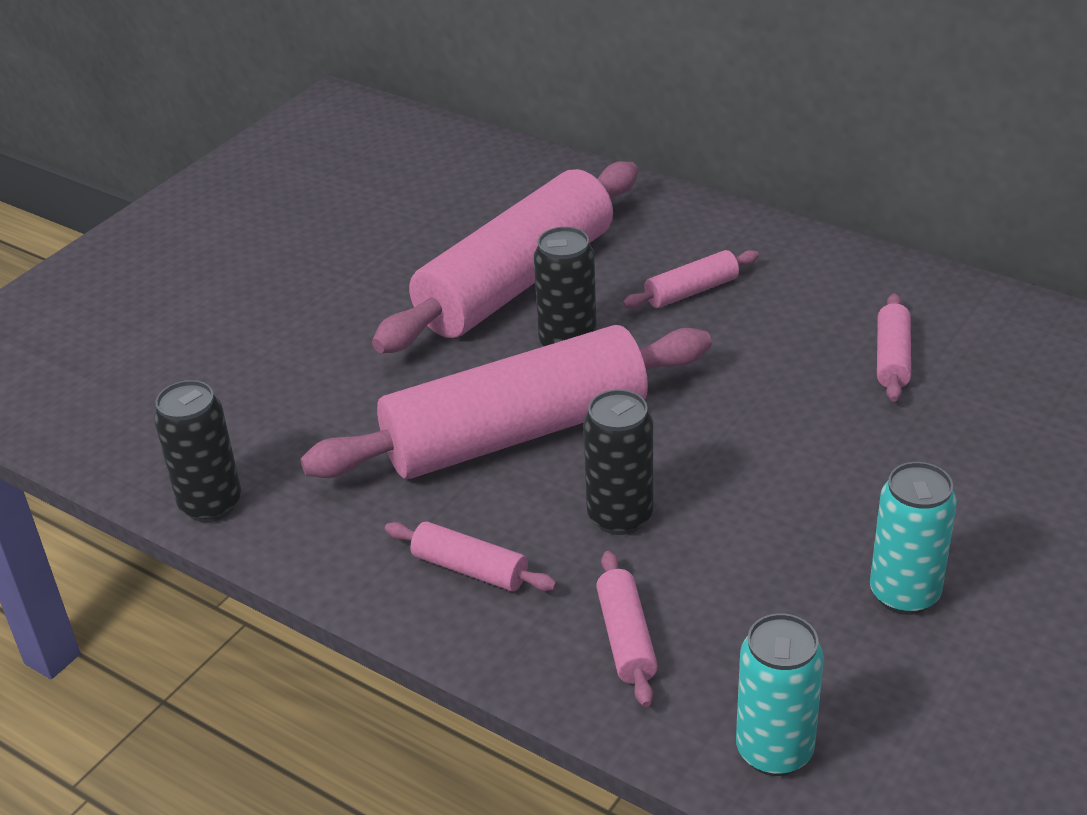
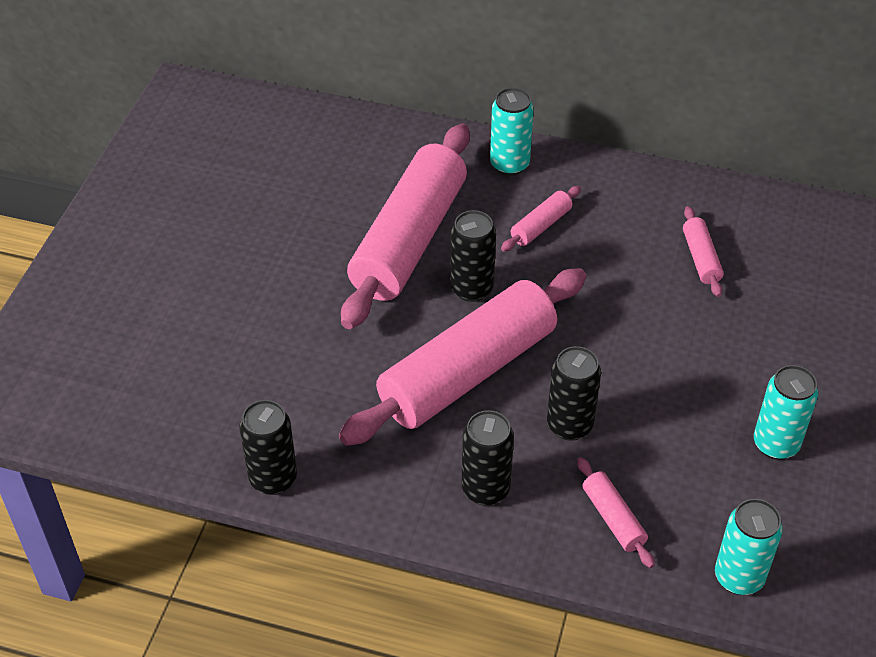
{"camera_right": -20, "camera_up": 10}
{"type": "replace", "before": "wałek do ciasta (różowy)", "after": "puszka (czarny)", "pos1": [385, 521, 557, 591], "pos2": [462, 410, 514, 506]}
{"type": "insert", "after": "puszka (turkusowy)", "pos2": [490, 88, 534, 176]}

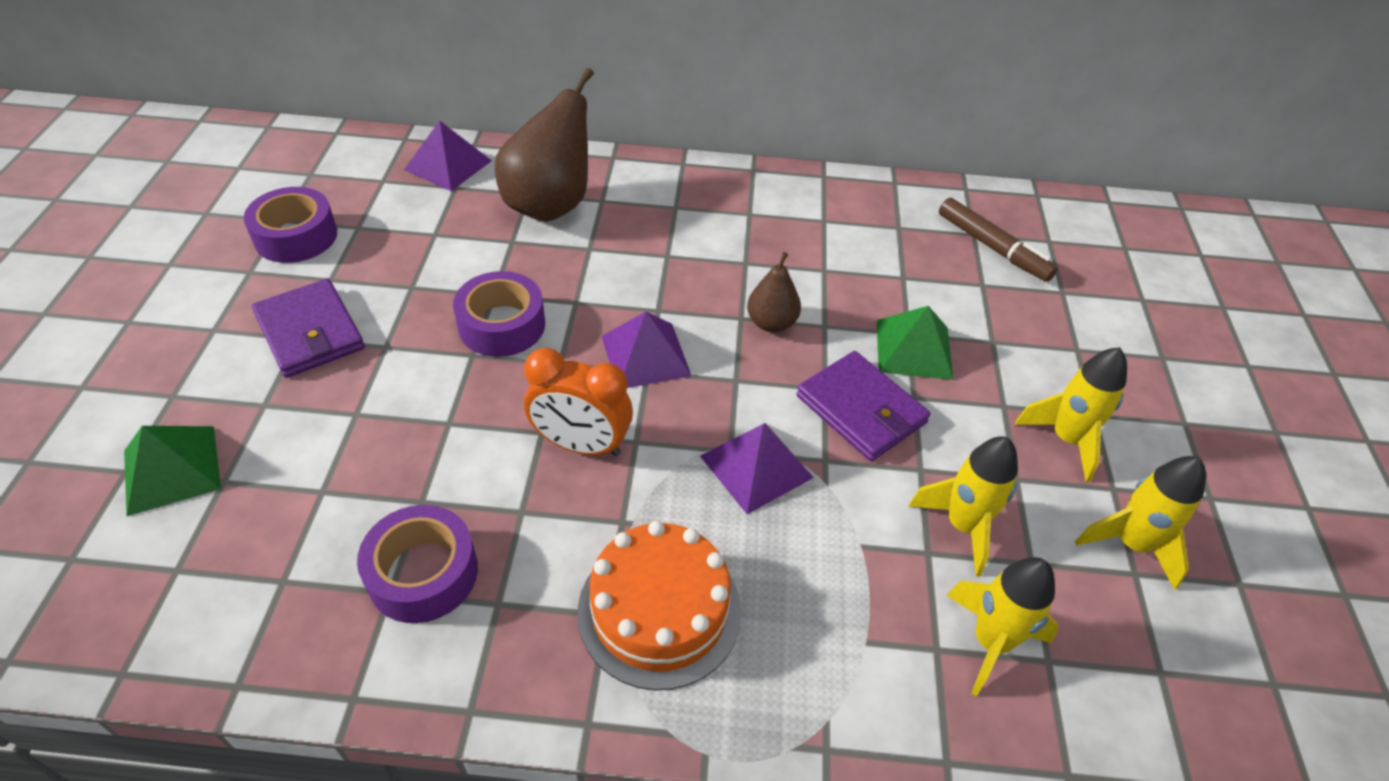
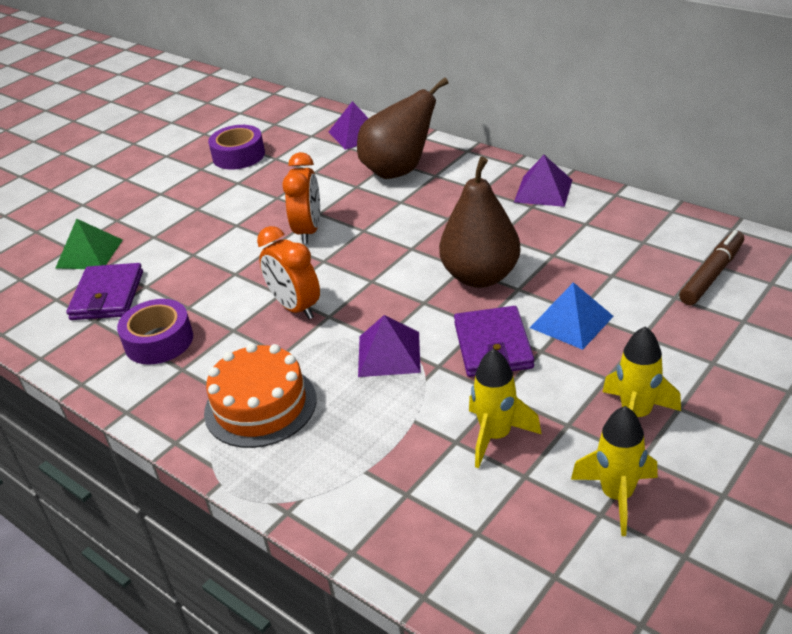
{"camera_right": 40, "camera_up": -10}
{"type": "move", "before": "portfel (fioletowy)", "pos1": [252, 278, 365, 378], "pos2": [66, 263, 143, 320]}
{"type": "replace", "before": "taśma klejąca (fioletowy)", "after": "budzik (pomarańczowy)", "pos1": [453, 271, 545, 357], "pos2": [282, 152, 320, 244]}
{"type": "move", "before": "piramida (fioletowy)", "pos1": [602, 312, 692, 388], "pos2": [514, 155, 572, 207]}
{"type": "resize", "before": "gruszka (brązowy)", "pos1": [747, 252, 801, 332], "pos2": [439, 157, 521, 288], "scale": 1.91}
{"type": "recolor", "before": "piramida (zielony)", "after": "piramida (niebieski)", "pos1": [877, 306, 953, 380], "pos2": [530, 282, 614, 350]}
{"type": "rotate", "before": "flamaster (brązowy)", "pos1": [939, 198, 1058, 282], "pos2": [679, 230, 744, 305], "turn": -135}
{"type": "delete", "before": "rakieta (żółty)", "pos1": [946, 557, 1059, 697]}

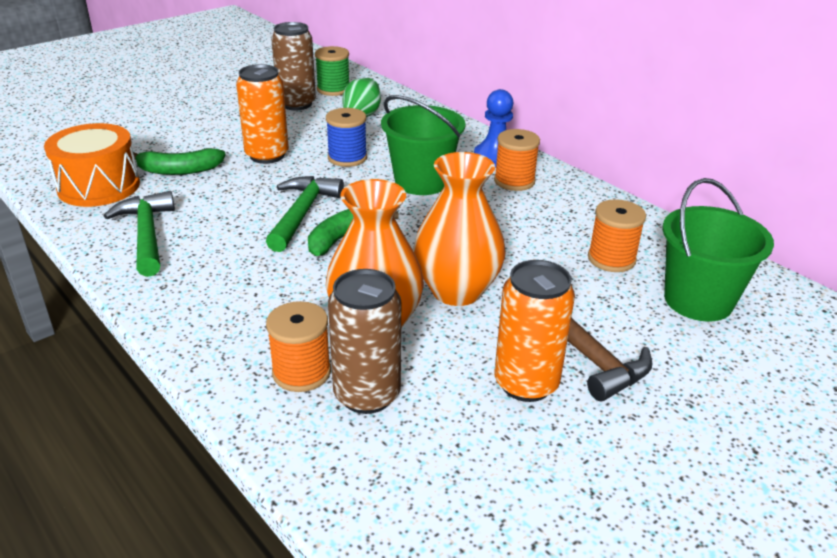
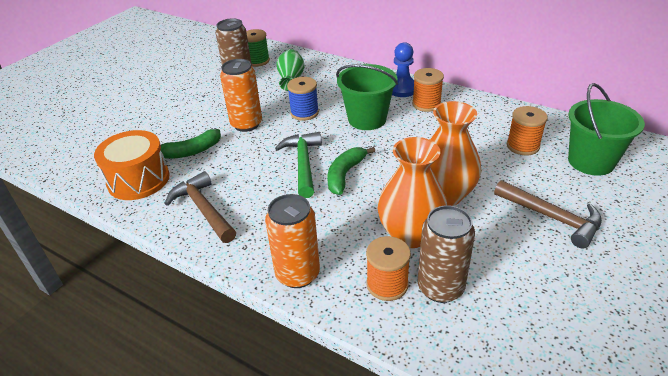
{"camera_right": -15, "camera_up": 5}
{"type": "recolor", "before": "młotek (zielony)", "after": "młotek (brązowy)", "pos1": [104, 191, 175, 277], "pos2": [165, 171, 236, 243]}
{"type": "move", "before": "puszka (pomarańczowy)", "pos1": [494, 260, 575, 402], "pos2": [265, 194, 320, 288]}

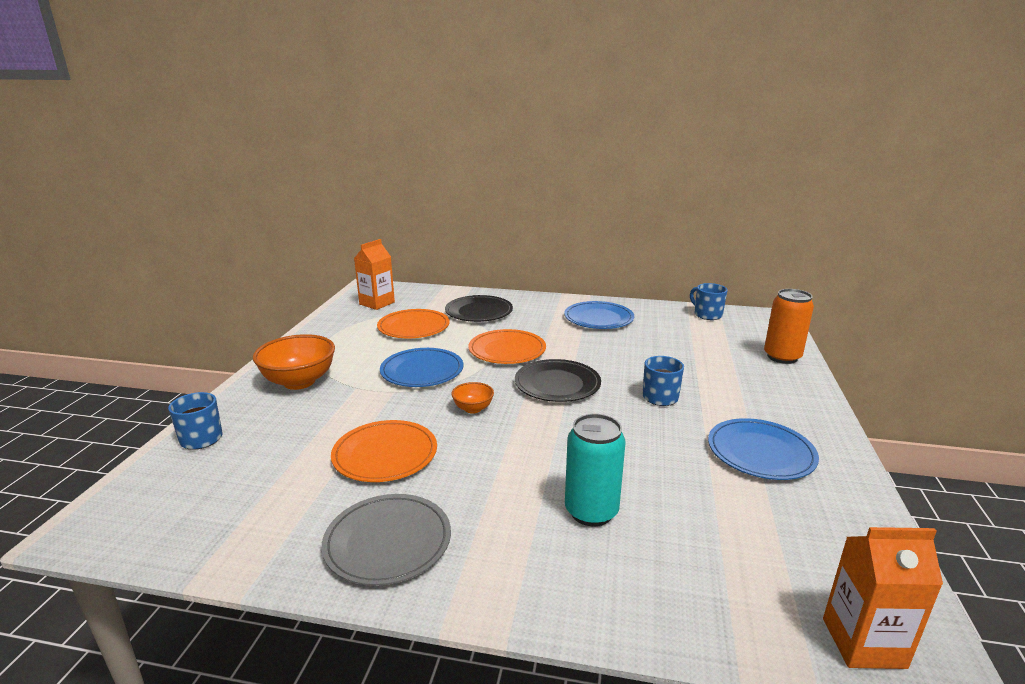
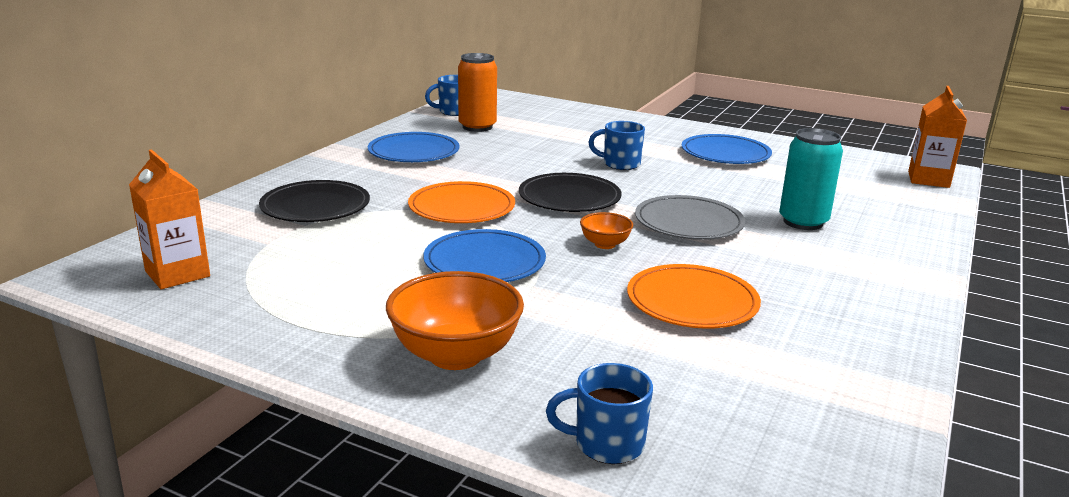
{"camera_right": -75, "camera_up": 0}
{"type": "move", "before": "talerz (szary)", "pos1": [322, 494, 451, 586], "pos2": [635, 195, 745, 240]}
{"type": "delete", "before": "talerz (pomarańczowy)", "pos1": [377, 309, 450, 339]}
{"type": "move", "before": "puszka (pomarańczowy)", "pos1": [764, 289, 814, 364], "pos2": [458, 53, 497, 132]}

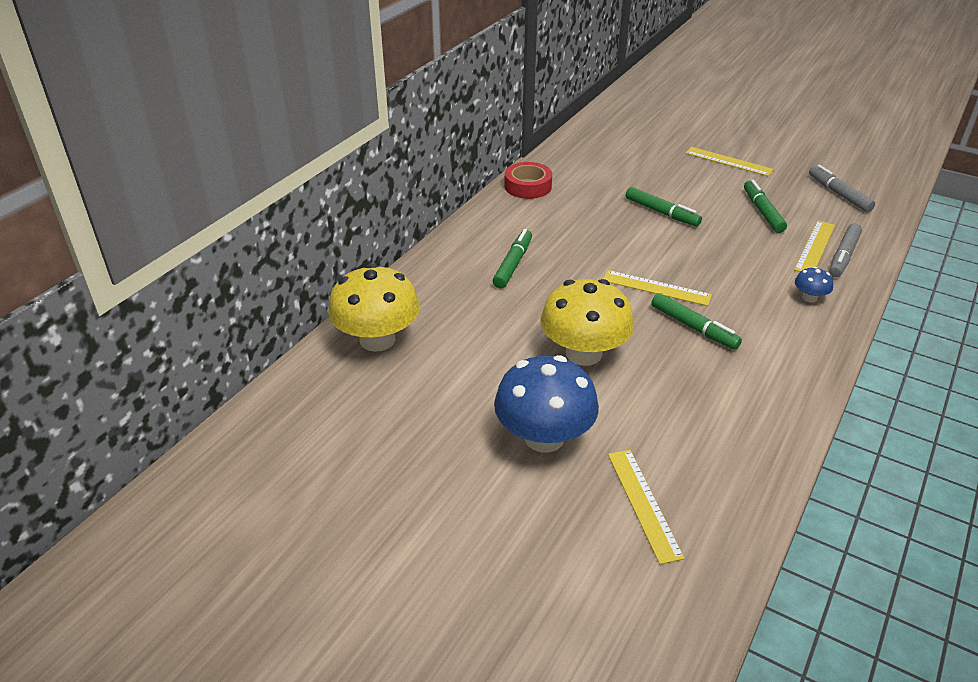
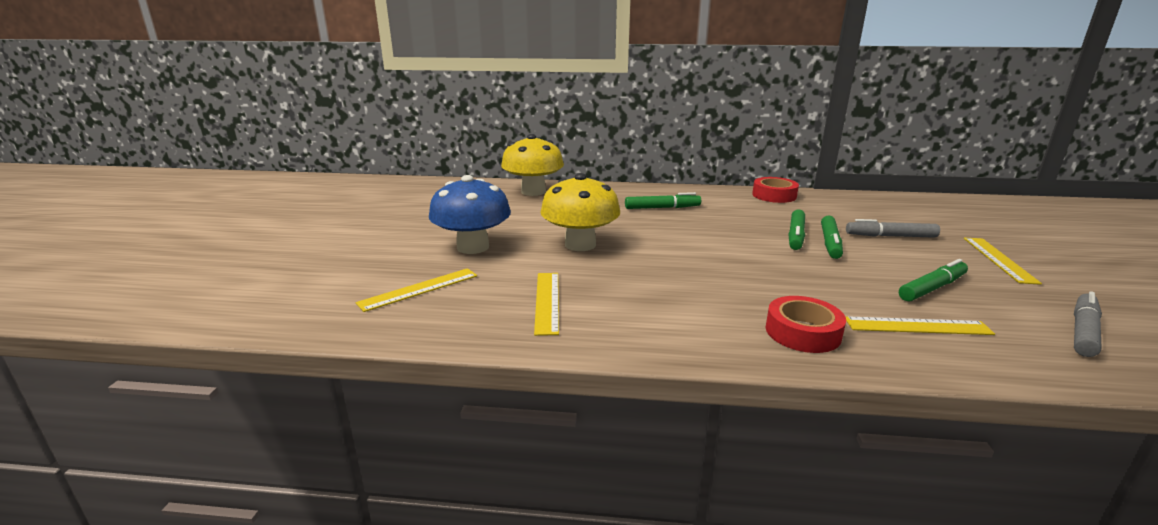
{"camera_right": 65, "camera_up": -15}
{"type": "move", "before": "linijka (żółty)", "pos1": [603, 270, 712, 306], "pos2": [534, 273, 559, 336]}
{"type": "move", "before": "flamaster (zielony)", "pos1": [651, 293, 742, 350], "pos2": [788, 209, 805, 250]}
{"type": "replace", "before": "grzyb (niebieski)", "after": "taśma klejąca (czerwony)", "pos1": [795, 267, 833, 303], "pos2": [765, 296, 846, 353]}
{"type": "move", "before": "flamaster (szary)", "pos1": [829, 223, 862, 277], "pos2": [846, 219, 940, 238]}

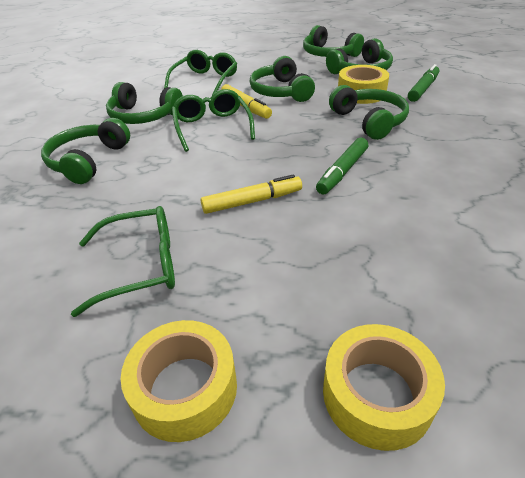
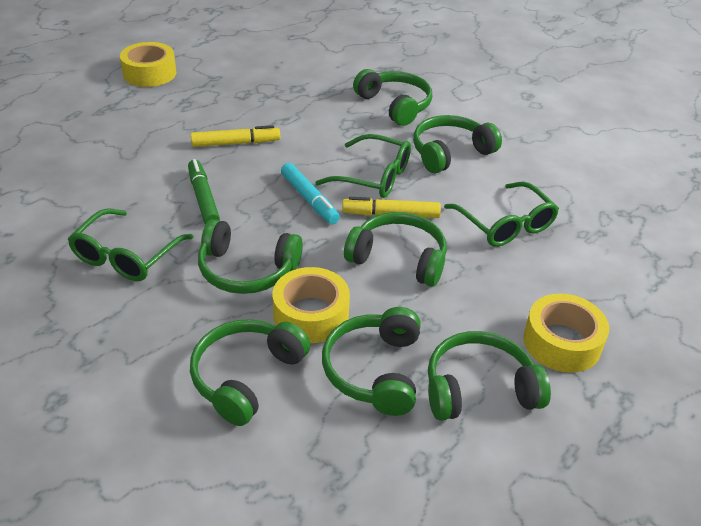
{"camera_right": 125, "camera_up": 0}
{"type": "move", "before": "okulary (zielony)", "pos1": [71, 206, 175, 317], "pos2": [68, 208, 194, 281]}
{"type": "rotate", "before": "flamaster (żółty)", "pos1": [201, 174, 302, 214], "pos2": [191, 125, 280, 147], "turn": -120}
{"type": "move", "before": "taśma klejąca (żółty)", "pos1": [323, 324, 445, 451], "pos2": [523, 294, 609, 373]}
{"type": "replace", "before": "flamaster (zielony)", "after": "słuchawki (zielony)", "pos1": [408, 64, 439, 102], "pos2": [190, 319, 310, 426]}
{"type": "insert", "after": "flamaster (turkusowy)", "pos2": [281, 163, 340, 224]}

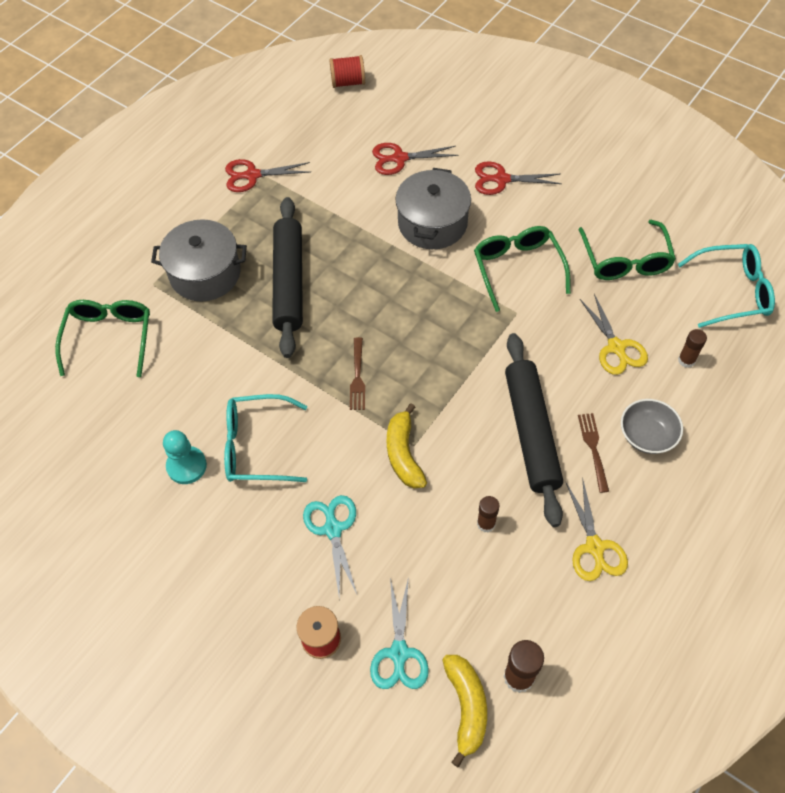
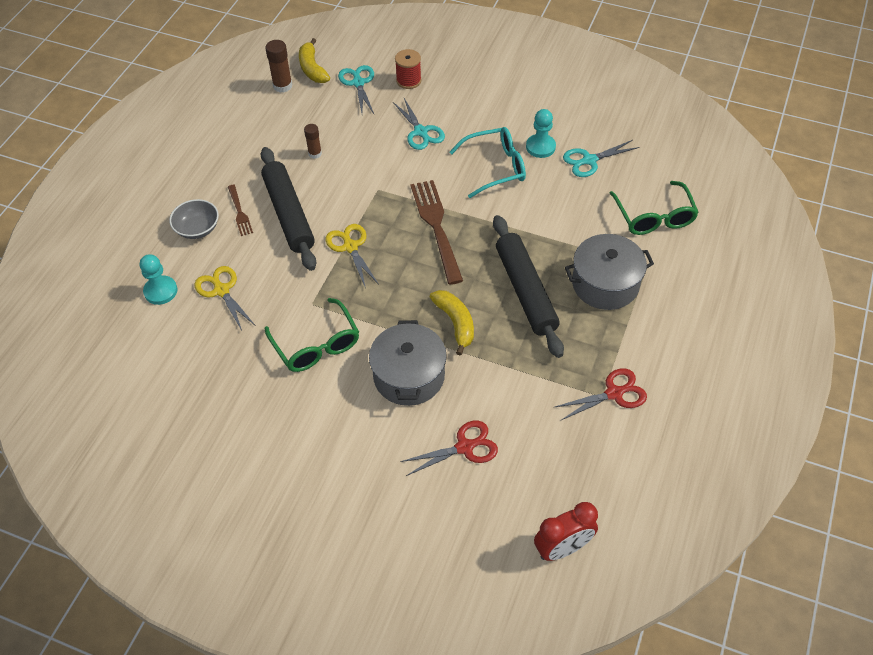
{"camera_right": 165, "camera_up": -5}
{"type": "replace", "before": "szpulka (czerwony)", "after": "budzik (czerwony)", "pos1": [329, 55, 365, 88], "pos2": [534, 502, 598, 561]}
{"type": "resize", "before": "widelec (brązowy)", "pos1": [350, 337, 365, 410], "pos2": [410, 180, 463, 285], "scale": 1.96}
{"type": "move", "before": "banan (żółty)", "pos1": [387, 403, 427, 488], "pos2": [430, 290, 474, 356]}
{"type": "delete", "before": "nożyczki (czerwony)", "pos1": [475, 161, 562, 195]}
{"type": "move", "before": "nożyczki (żółty)", "pos1": [565, 478, 628, 581], "pos2": [326, 224, 379, 289]}
{"type": "delete", "before": "okulary (zielony)", "pos1": [578, 220, 676, 280]}
{"type": "delete", "before": "okulary (turkusowy)", "pos1": [678, 244, 775, 328]}
{"type": "replace", "before": "klej w sztyfcie (brązowy)", "after": "pionek (turkusowy)", "pos1": [678, 329, 707, 368], "pos2": [140, 254, 177, 305]}
{"type": "insert", "after": "nożyczki (turkusowy)", "pos2": [563, 140, 640, 177]}

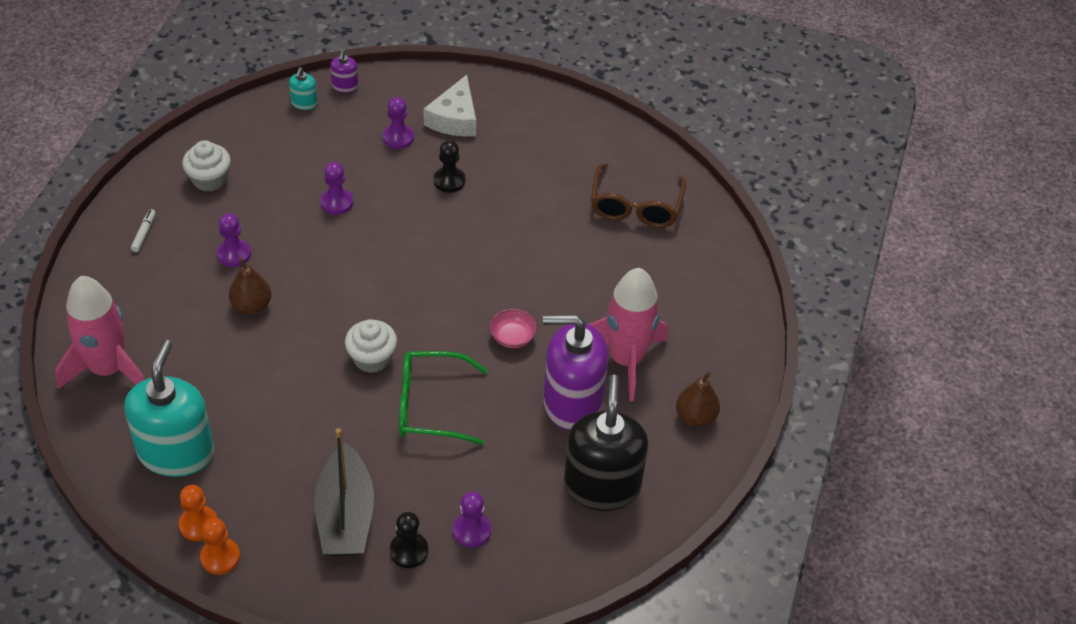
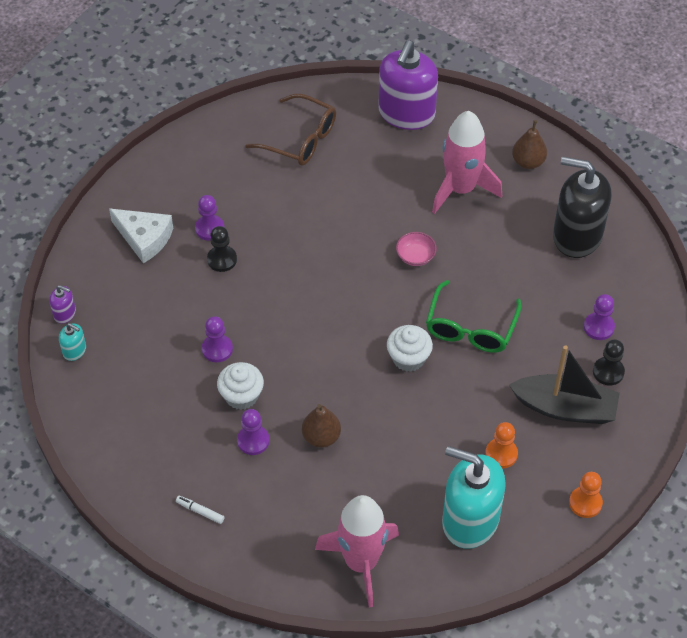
{"camera_right": -70, "camera_up": 5}
{"type": "move", "before": "pionek (pomarańczowy)", "pos1": [179, 485, 217, 541], "pos2": [485, 422, 518, 468]}
{"type": "move", "before": "muffinka (biały)", "pos1": [182, 140, 231, 192], "pos2": [217, 362, 264, 410]}
{"type": "move", "before": "pionek (fioletowy)", "pos1": [383, 97, 414, 149], "pos2": [195, 195, 225, 241]}
{"type": "move", "before": "dozownik mydła (fioletowy)", "pos1": [543, 314, 608, 430], "pos2": [378, 40, 438, 130]}

